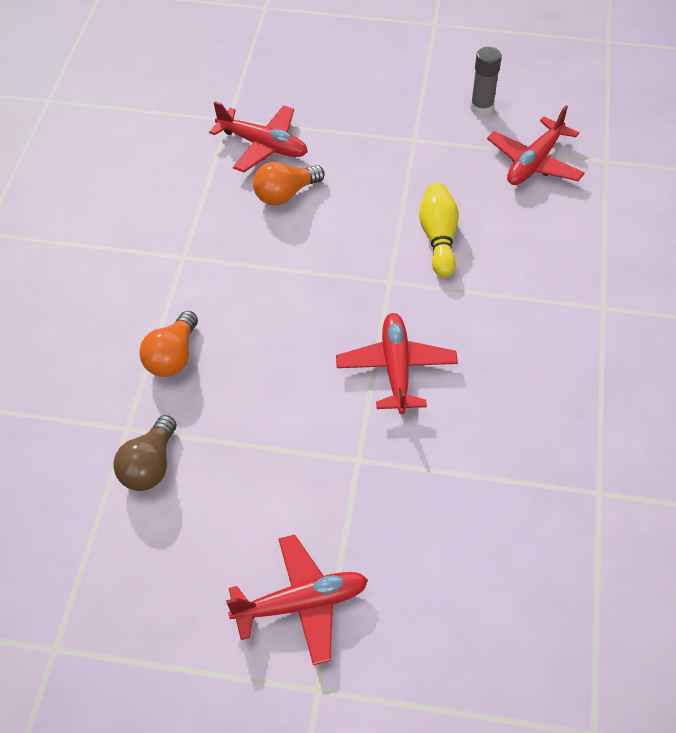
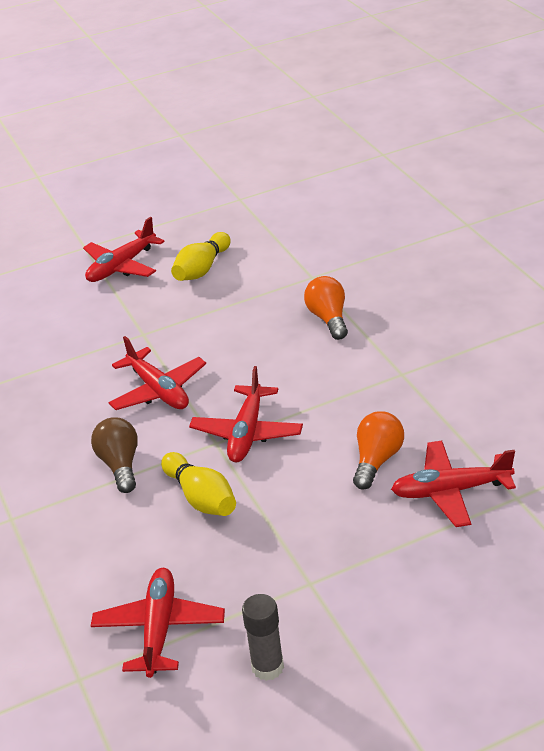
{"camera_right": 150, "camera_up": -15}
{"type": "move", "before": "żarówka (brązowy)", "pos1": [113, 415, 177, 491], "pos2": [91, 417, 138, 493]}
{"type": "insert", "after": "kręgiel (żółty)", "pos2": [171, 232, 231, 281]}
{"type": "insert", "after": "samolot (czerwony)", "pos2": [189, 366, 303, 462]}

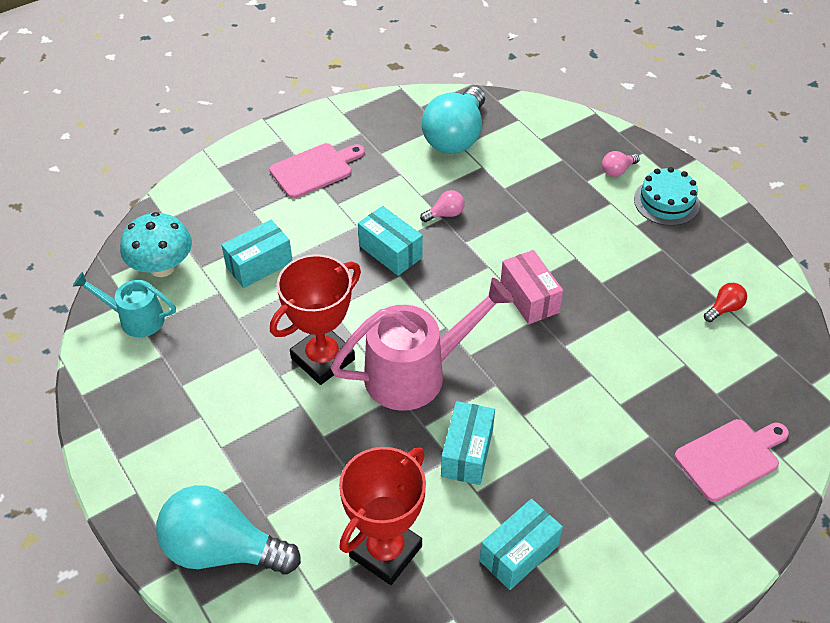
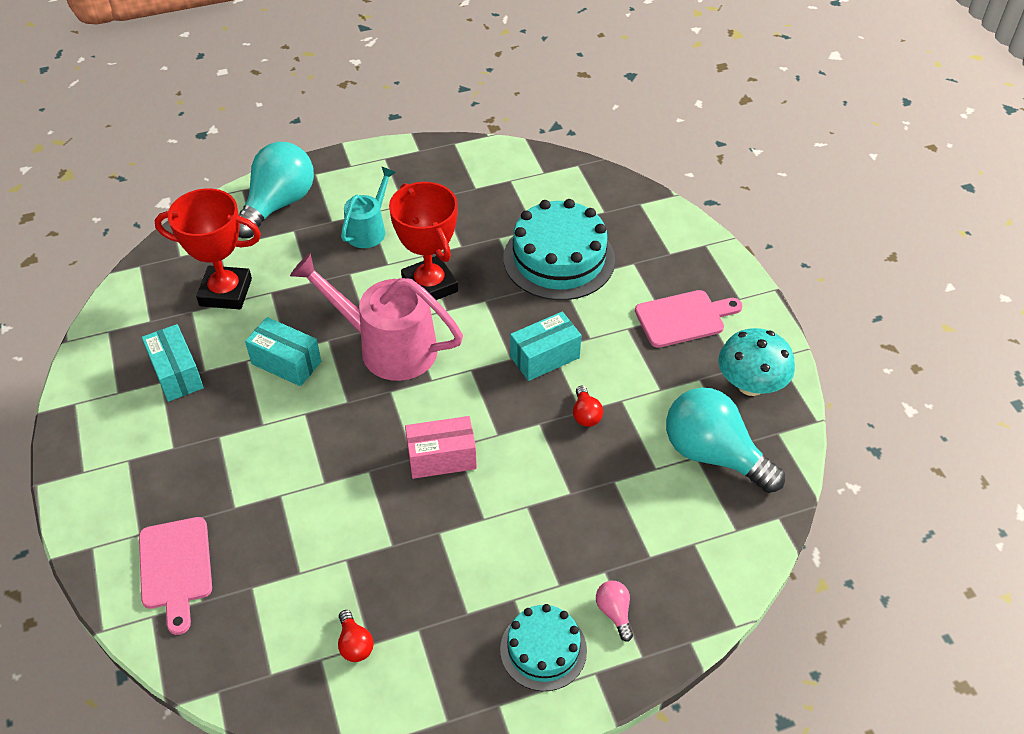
{"camera_right": 105, "camera_up": 0}
{"type": "move", "before": "konewka (turkusowy)", "pos1": [73, 272, 176, 337], "pos2": [341, 167, 396, 248]}
{"type": "move", "before": "grzyb (turkusowy)", "pos1": [120, 212, 192, 277], "pos2": [718, 328, 795, 396]}
{"type": "replace", "before": "pudełko (turkusowy)", "after": "tort (turkusowy)", "pos1": [221, 220, 293, 288], "pos2": [504, 199, 615, 300]}
{"type": "rotate", "before": "deska do krojenia (różowy)", "pos1": [269, 143, 365, 199], "pos2": [635, 290, 743, 348], "turn": -90}
{"type": "rotate", "before": "konewka (różowy)", "pos1": [330, 278, 514, 411], "pos2": [290, 253, 463, 381], "turn": 120}
{"type": "rotate", "before": "puchar (czerwony)", "pos1": [339, 447, 426, 585], "pos2": [154, 188, 261, 309], "turn": -45}
{"type": "recolor", "before": "żarówka (różowy)", "after": "żarówka (czerwony)", "pos1": [420, 190, 465, 222], "pos2": [573, 386, 603, 427]}

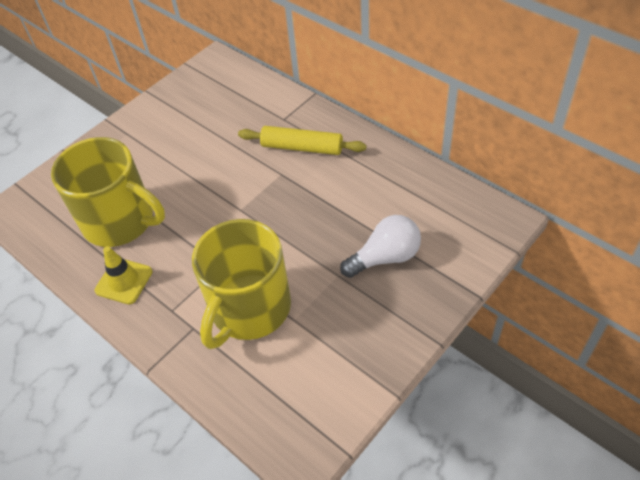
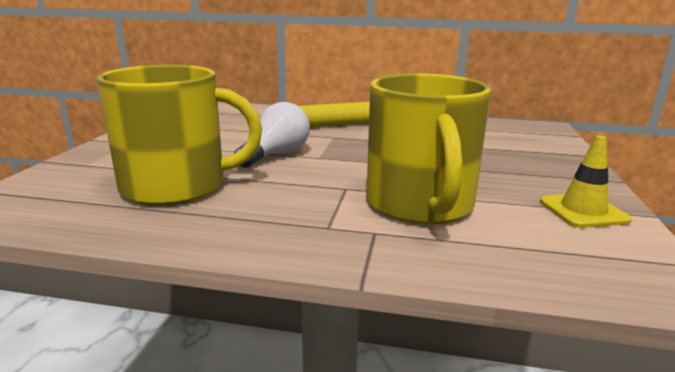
{"camera_right": -35, "camera_up": -30}
{"type": "move", "before": "pachołek (żółty)", "pos1": [94, 246, 152, 304], "pos2": [540, 135, 632, 228]}
{"type": "move", "before": "żarówka (biały)", "pos1": [340, 215, 421, 278], "pos2": [234, 102, 310, 168]}

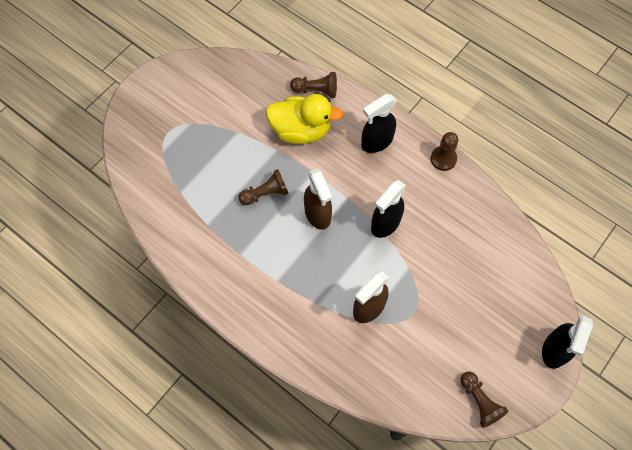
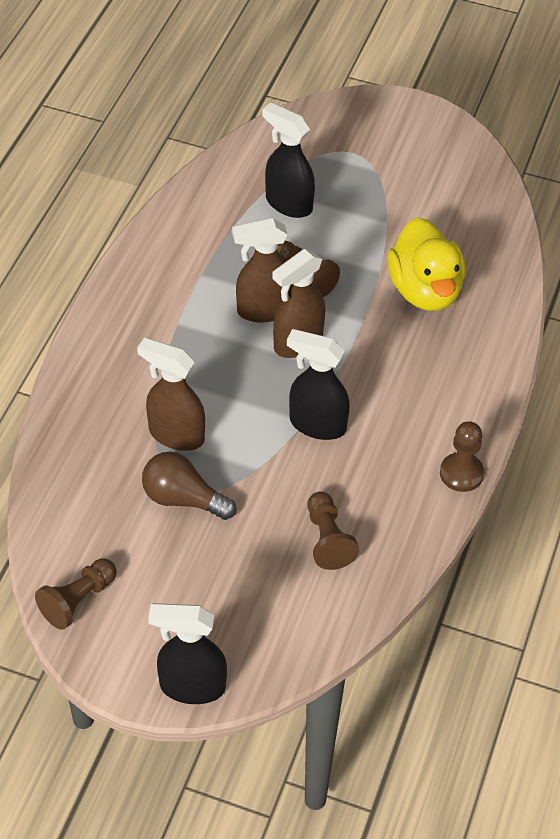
{"camera_right": 70, "camera_up": -15}
{"type": "move", "before": "pionek (brązowy)", "pos1": [290, 72, 337, 98], "pos2": [308, 491, 359, 570]}
{"type": "move", "before": "spryskiwacz (czarny)", "pos1": [361, 94, 397, 153], "pos2": [262, 102, 315, 218]}
{"type": "insert", "after": "żarówka (brązowy)", "pos2": [142, 452, 236, 520]}
{"type": "insert", "after": "spryskiwacz (brązowy)", "pos2": [232, 218, 291, 323]}

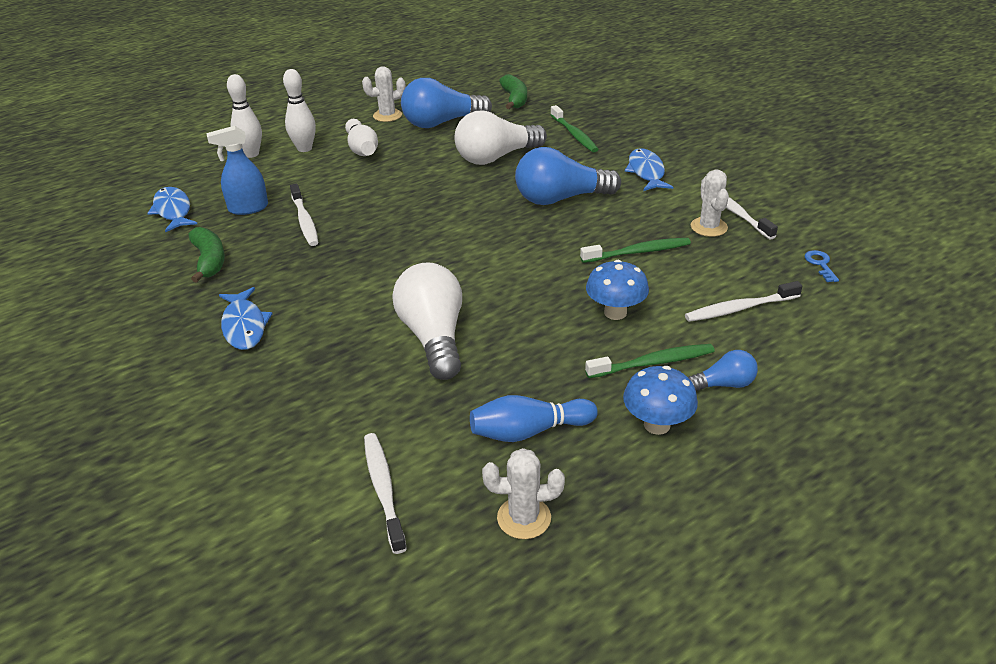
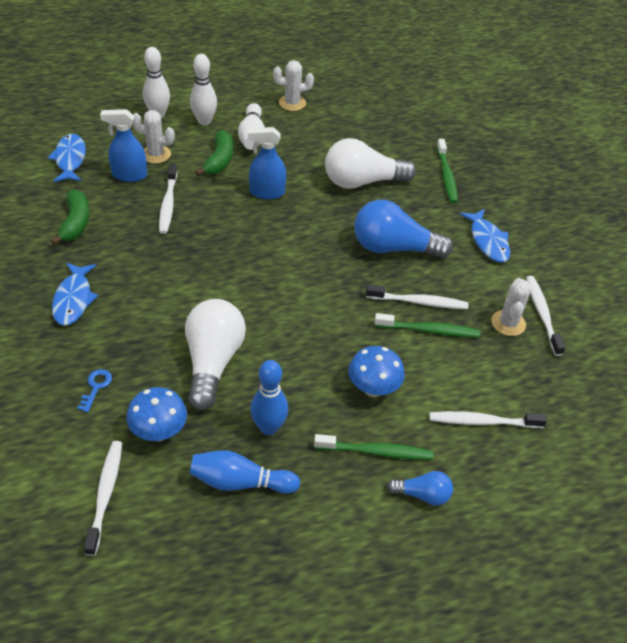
{"camera_right": 15, "camera_up": 10}
{"type": "delete", "before": "żarówka (niebieski)", "pos1": [401, 78, 492, 128]}
{"type": "move", "before": "kaktus (biały)", "pos1": [482, 448, 565, 539], "pos2": [133, 110, 175, 164]}
{"type": "move", "before": "banan (zielony)", "pos1": [499, 74, 527, 109], "pos2": [195, 130, 233, 176]}
{"type": "move", "before": "grzyb (niebieski)", "pos1": [623, 366, 698, 435], "pos2": [126, 387, 187, 441]}
{"type": "rotate", "before": "ryba (niebieski)", "pos1": [625, 148, 673, 191], "pos2": [460, 209, 510, 262], "turn": 150}
{"type": "move", "before": "klucz (niebieski)", "pos1": [804, 250, 839, 282], "pos2": [77, 369, 112, 412]}
{"type": "insert", "after": "spryskiwacz (niebieski)", "pos2": [248, 127, 286, 199]}
{"type": "insert", "after": "kręgiel (niebieski)", "pos2": [250, 360, 288, 435]}
{"type": "insert", "after": "szczoteczka do zębów (biały)", "pos2": [366, 285, 468, 309]}

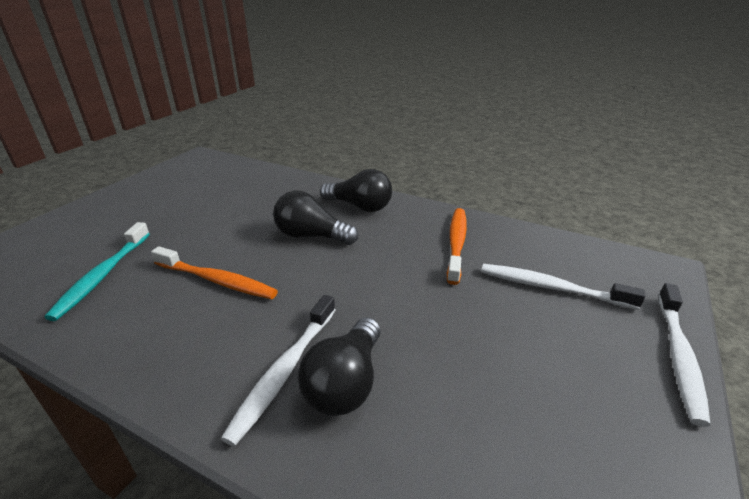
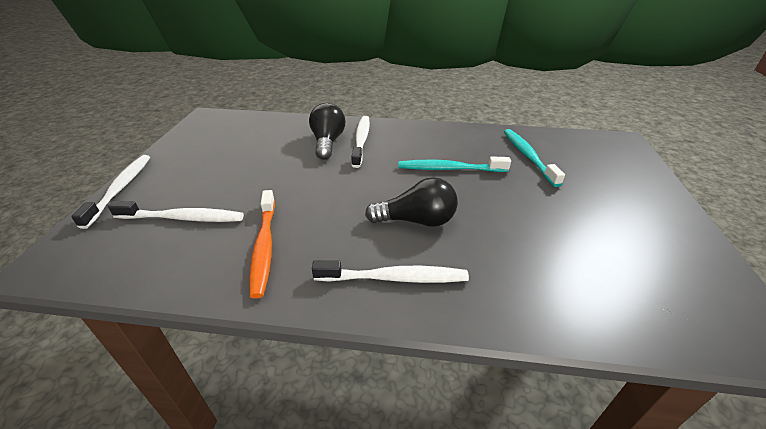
{"camera_right": 160, "camera_up": 5}
{"type": "recolor", "before": "szczoteczka do zębów (pomarańczowy)", "after": "szczoteczka do zębów (turkusowy)", "pos1": [151, 246, 278, 299], "pos2": [399, 156, 511, 172]}
{"type": "replace", "before": "żarówka (czarny)", "after": "szczoteczka do zębów (biały)", "pos1": [320, 169, 392, 212], "pos2": [312, 260, 469, 283]}

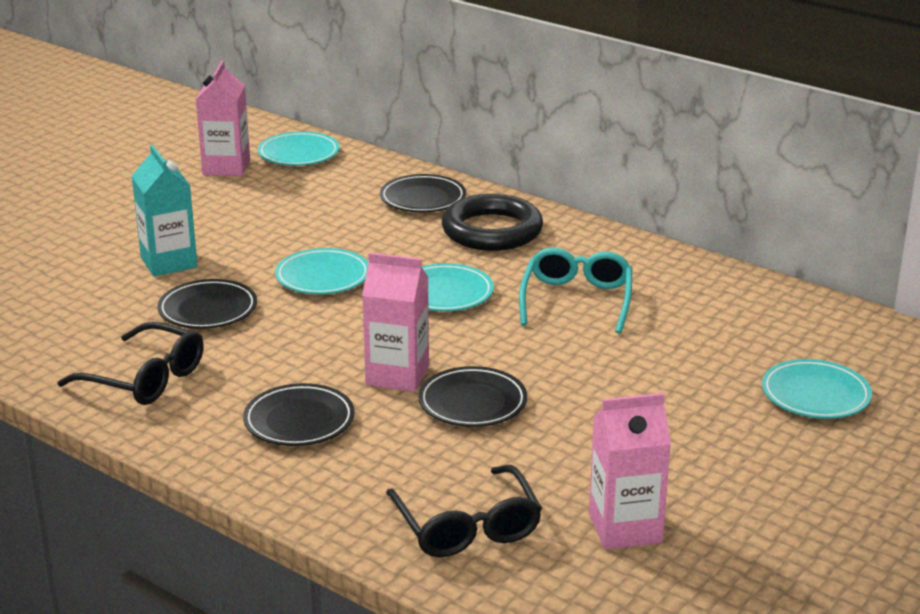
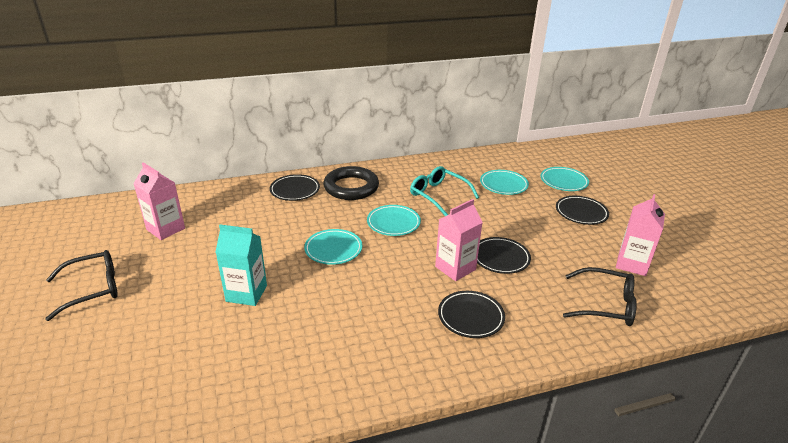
{"camera_right": -55, "camera_up": 5}
{"type": "move", "before": "okulary (czarny)", "pos1": [57, 322, 204, 405], "pos2": [45, 250, 118, 321]}
{"type": "move", "before": "talerz (czarny)", "pos1": [157, 279, 257, 329], "pos2": [556, 196, 609, 225]}
{"type": "move", "before": "talerz (turkusowy)", "pos1": [258, 131, 340, 166], "pos2": [480, 170, 529, 195]}

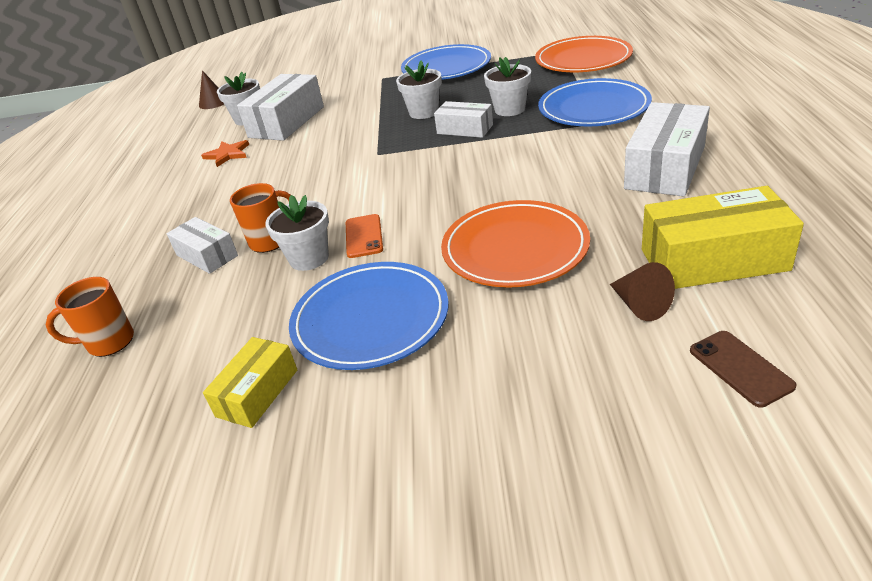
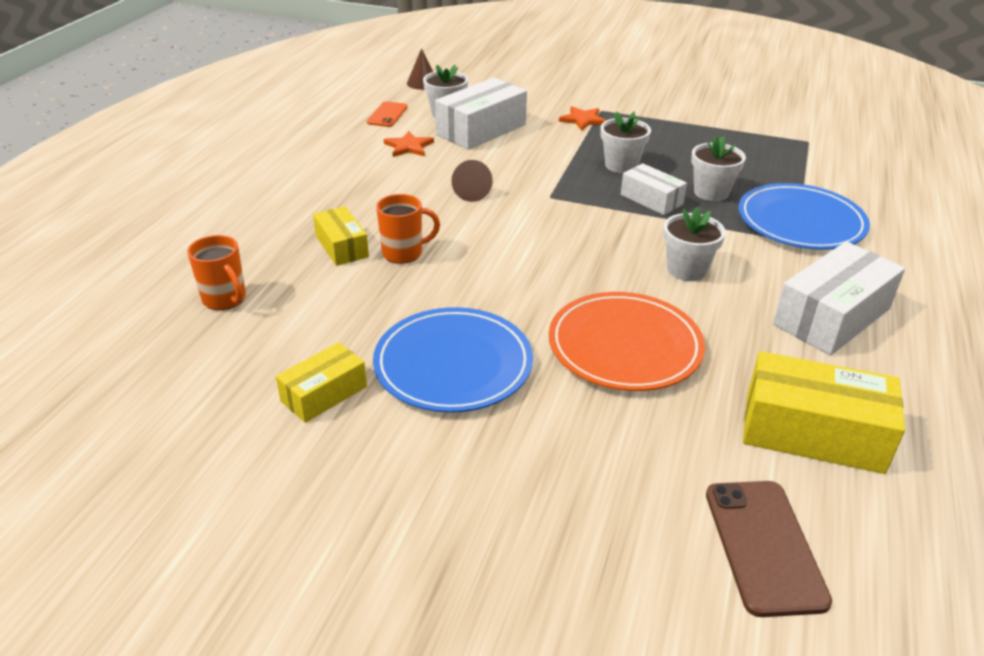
{"camera_right": 15, "camera_up": 0}
{"type": "rotate", "before": "kubek (pomarańczowy)", "pos1": [46, 277, 134, 357], "pos2": [187, 235, 246, 310], "turn": -135}
{"type": "recolor", "before": "pudełko (biały)", "after": "pudełko (żółty)", "pos1": [167, 217, 238, 274], "pos2": [313, 206, 369, 266]}
{"type": "move", "before": "doniczka (biały)", "pos1": [265, 195, 329, 271], "pos2": [663, 207, 726, 281]}
{"type": "move", "before": "telefon (pomarańczowy)", "pos1": [346, 214, 383, 258], "pos2": [367, 101, 408, 127]}
{"type": "delete", "before": "talerz (niebieski)", "pos1": [401, 44, 491, 80]}
{"type": "delete", "before": "talerz (pomarańczowy)", "pos1": [535, 36, 633, 72]}
{"type": "move", "before": "stożek (brązowy)", "pos1": [610, 262, 675, 321], "pos2": [451, 160, 493, 202]}
{"type": "resize", "before": "telefon (brązowy)", "pos1": [690, 331, 797, 408], "pos2": [706, 481, 832, 617], "scale": 1.58}
{"type": "insert", "after": "gwiazda (pomarańczowy)", "pos2": [559, 106, 607, 131]}

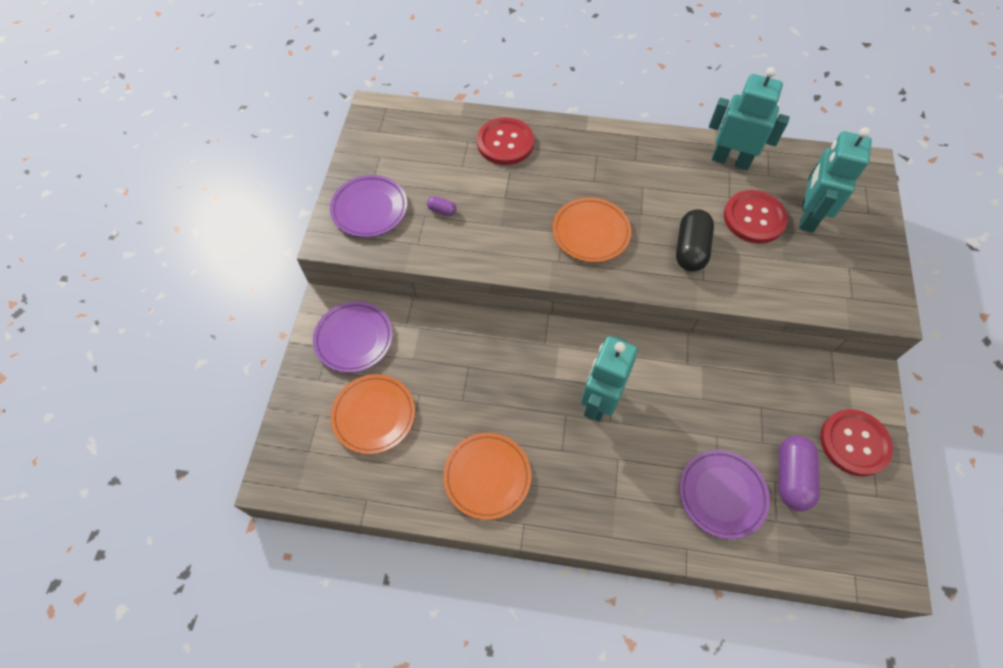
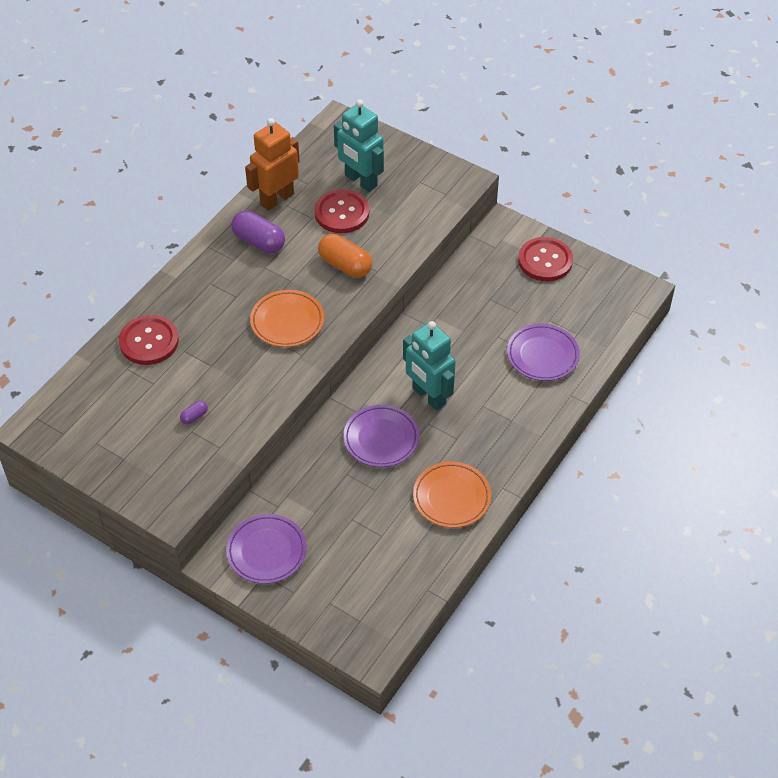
{"camera_right": -65, "camera_up": -10}
{"type": "move", "before": "talerz (fioletowy)", "pos1": [330, 175, 407, 237], "pos2": [343, 405, 419, 467]}
{"type": "delete", "before": "talerz (pomarańczowy)", "pos1": [331, 374, 415, 454]}
{"type": "recolor", "before": "kapsułka (czarny)", "after": "kapsułka (pomarańczowy)", "pos1": [676, 209, 714, 272], "pos2": [318, 234, 372, 278]}
{"type": "recolor", "before": "robot (turkusowy)", "after": "robot (pomarańczowy)", "pos1": [709, 67, 789, 170], "pos2": [245, 118, 300, 211]}
{"type": "move", "before": "kapsułka (fioletowy)", "pos1": [779, 436, 820, 511], "pos2": [231, 211, 285, 253]}

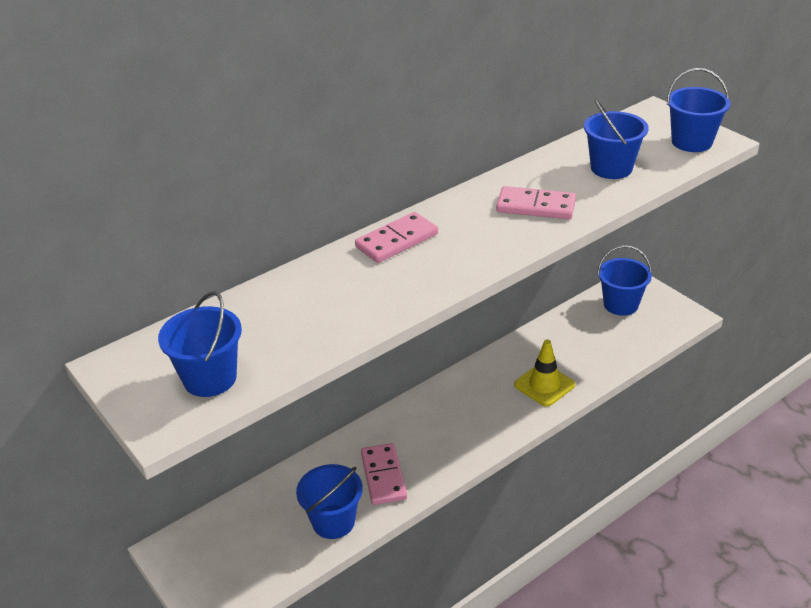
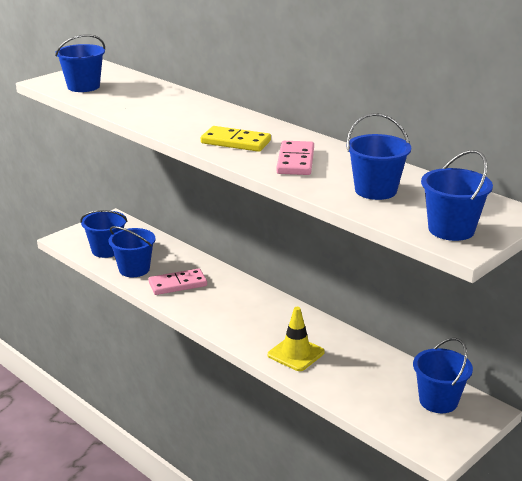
{"camera_right": 80, "camera_up": -10}
{"type": "delete", "before": "kostka domina (różowy)", "pos1": [355, 212, 438, 263]}
{"type": "insert", "after": "wiadro (niebieski)", "pos2": [80, 210, 128, 258]}
{"type": "insert", "after": "kostka domina (żółty)", "pos2": [201, 126, 271, 152]}

